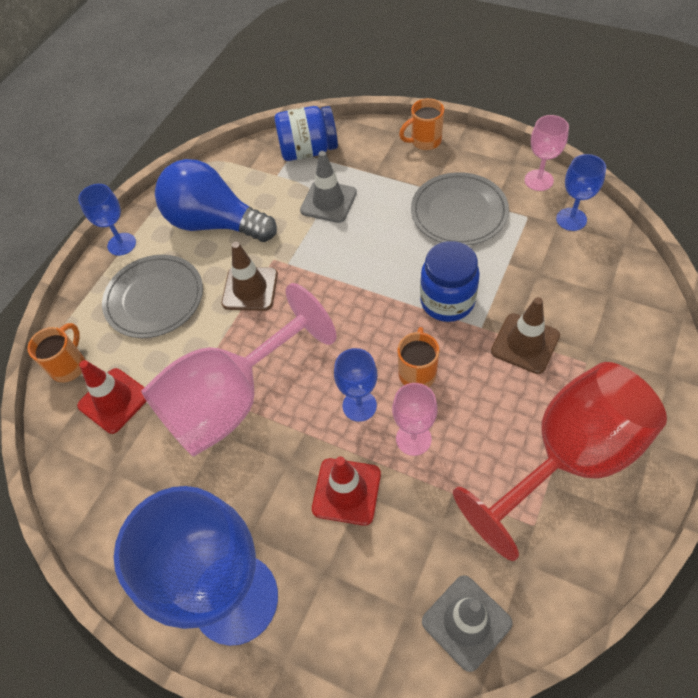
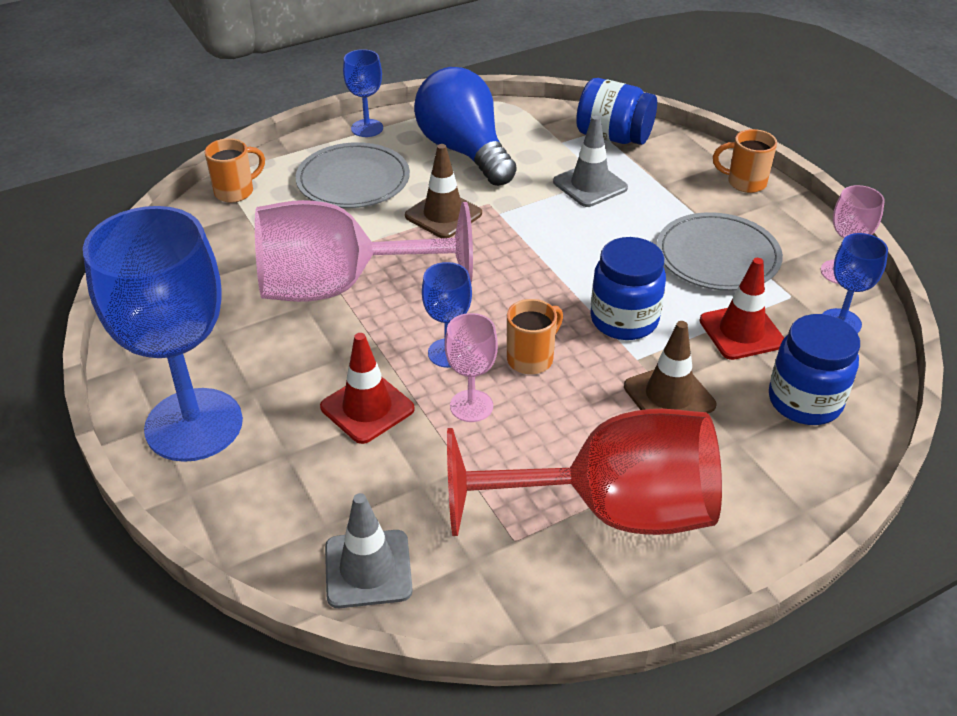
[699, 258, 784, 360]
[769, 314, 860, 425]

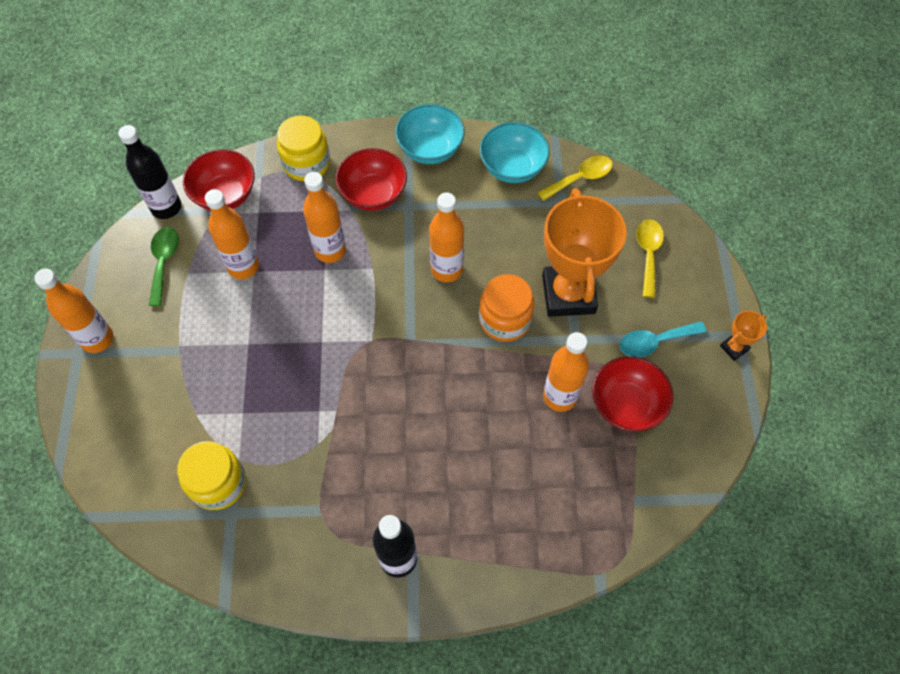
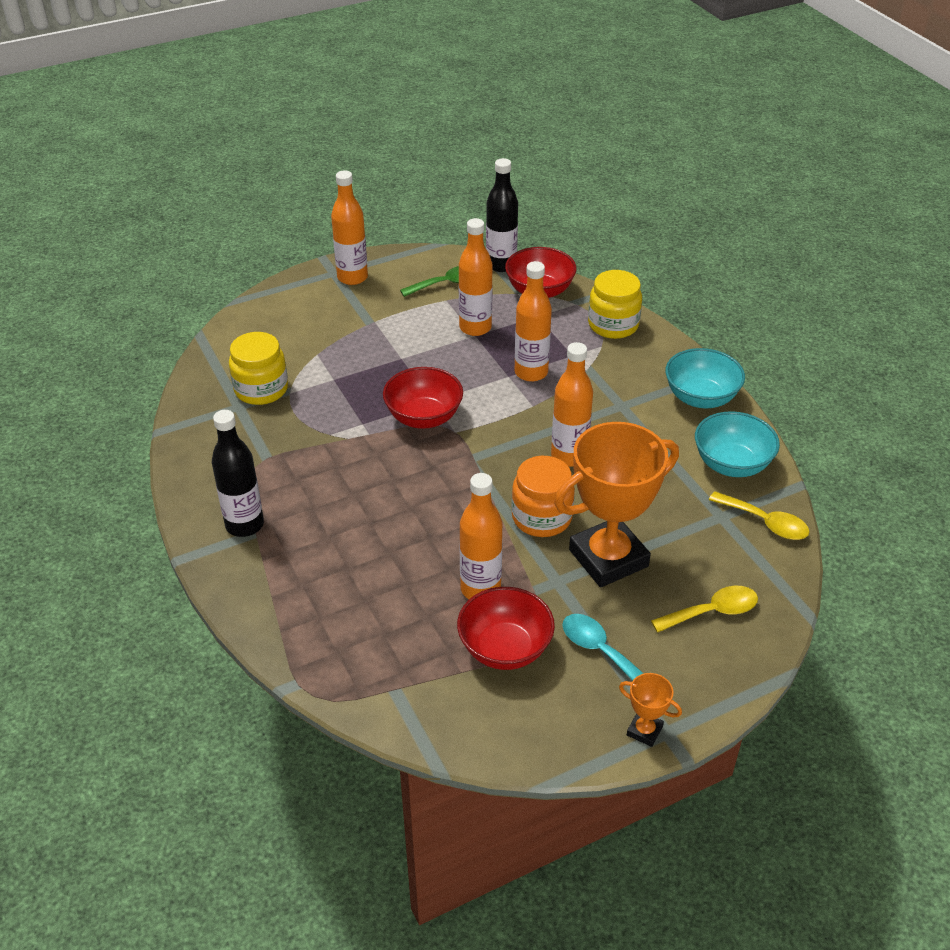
[383, 367, 463, 429]

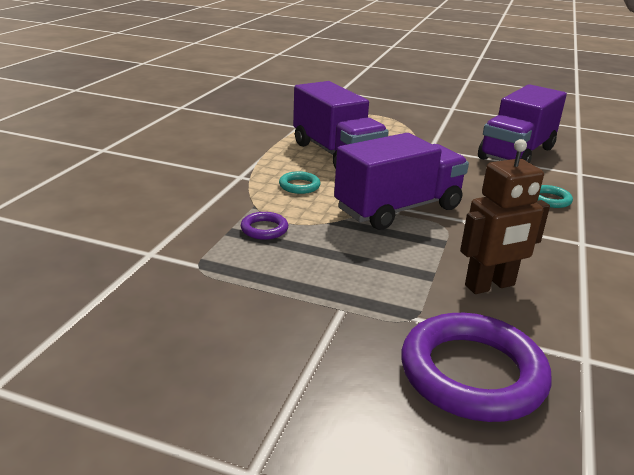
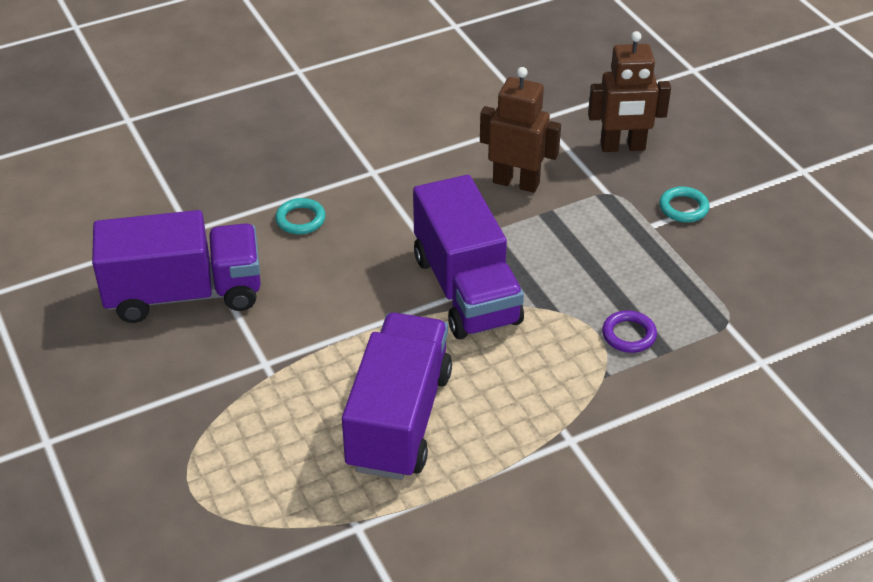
[413, 175, 524, 339]
[659, 186, 709, 222]
[588, 31, 671, 152]

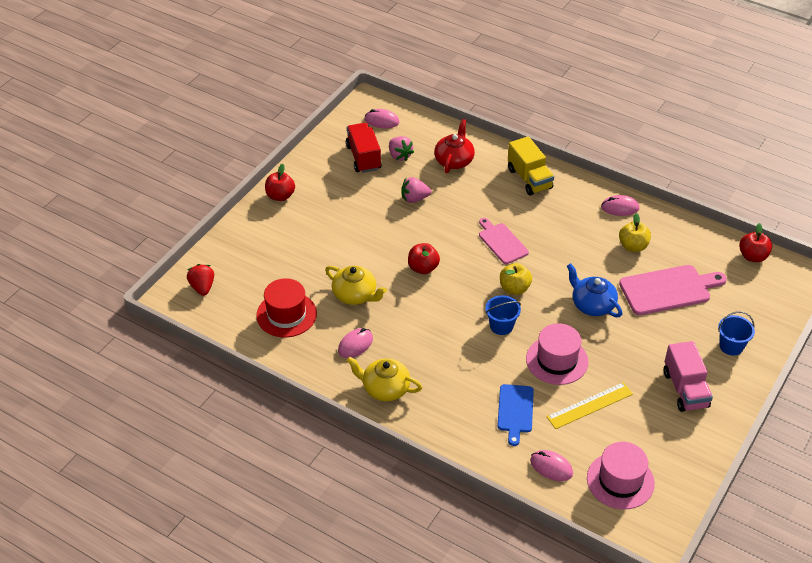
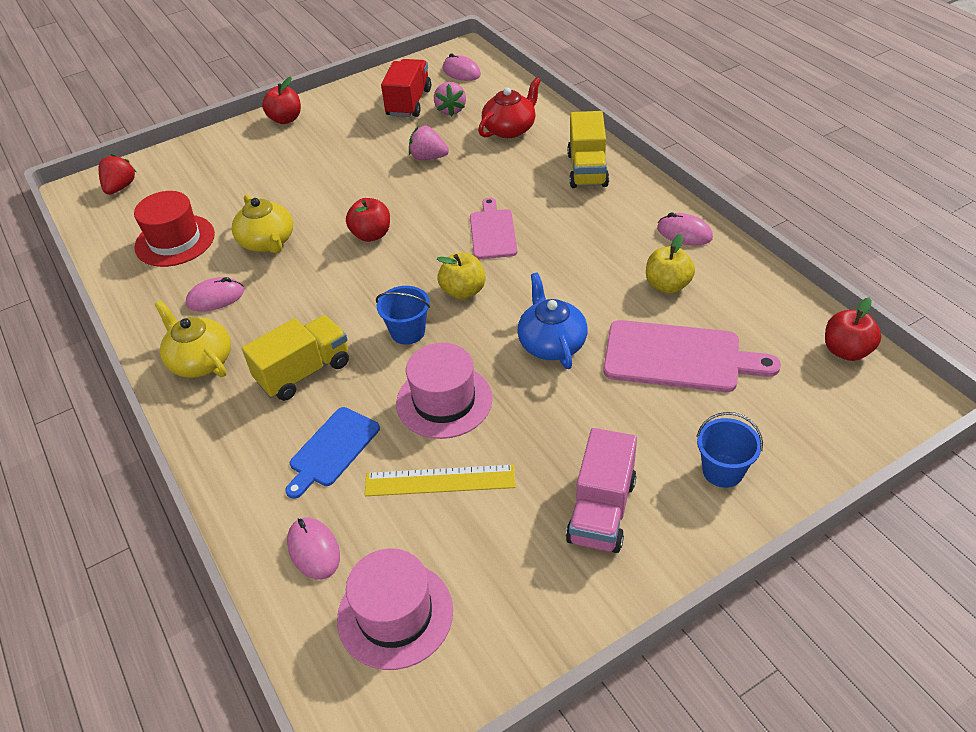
[242, 315, 349, 401]

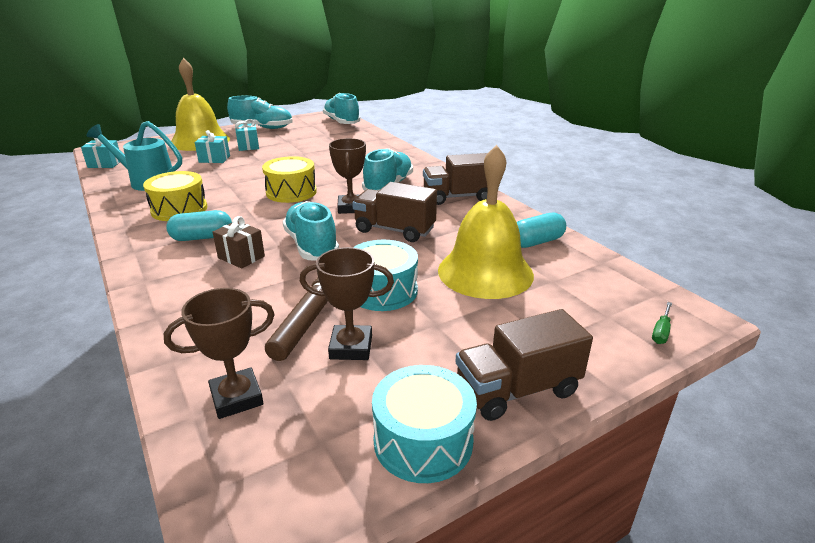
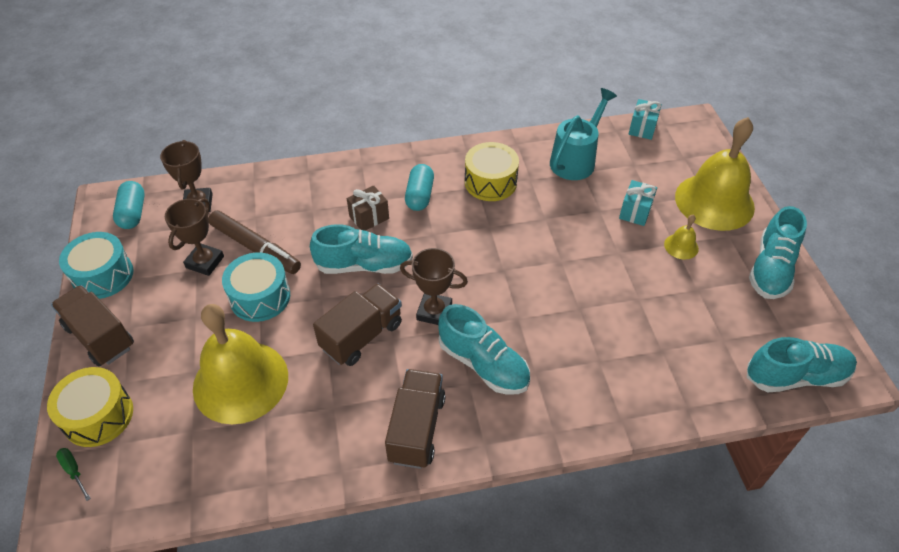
[664, 215, 699, 260]
[47, 367, 133, 447]
[113, 181, 145, 229]
[51, 285, 134, 367]

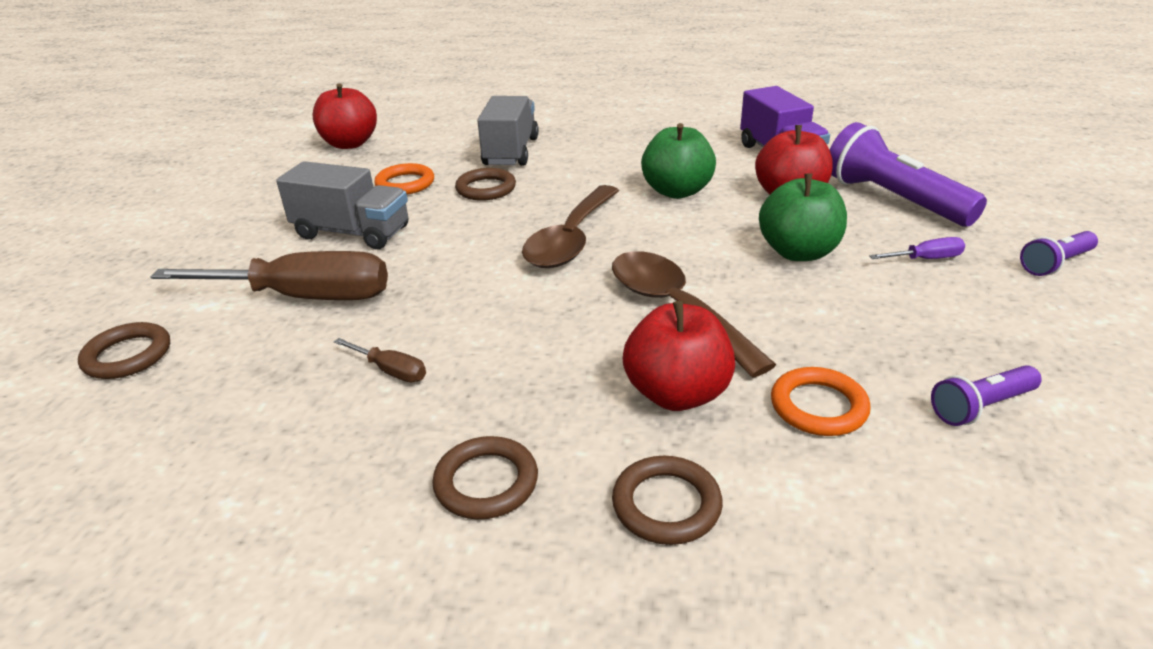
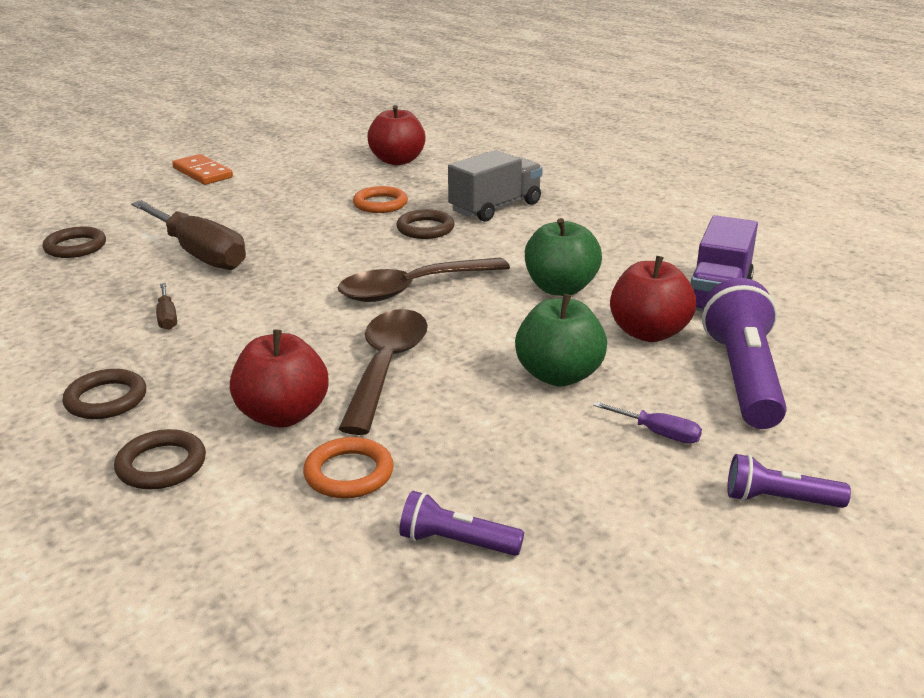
[276, 161, 408, 249] (first image)
[172, 154, 233, 185]

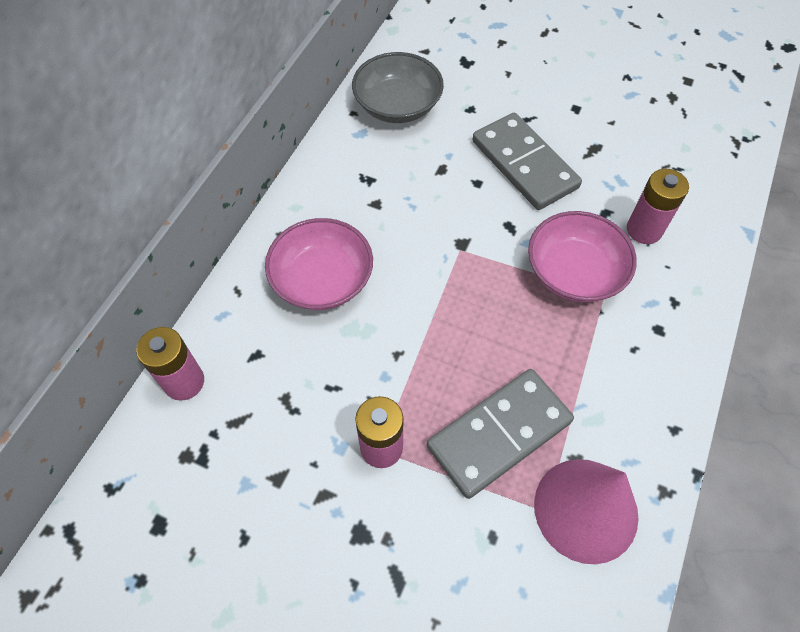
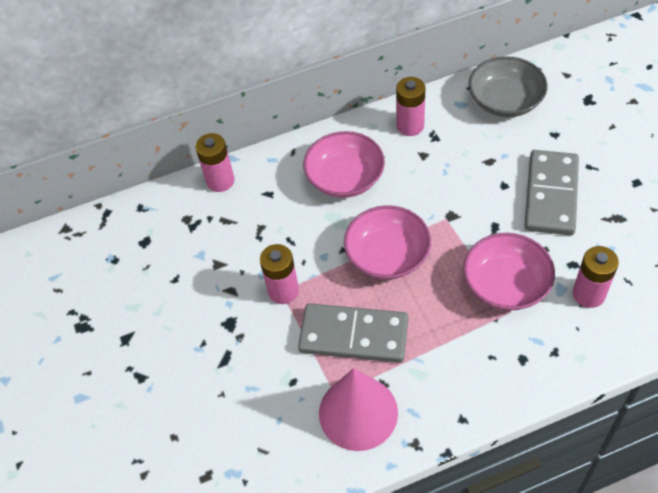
[396, 77, 425, 136]
[344, 205, 431, 280]

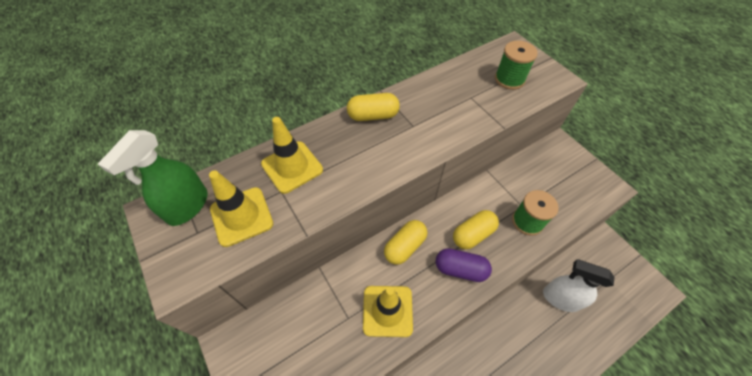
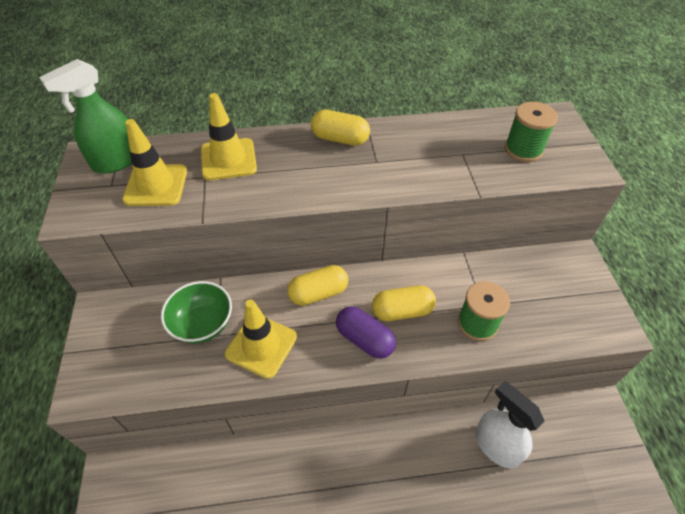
[161, 281, 232, 343]

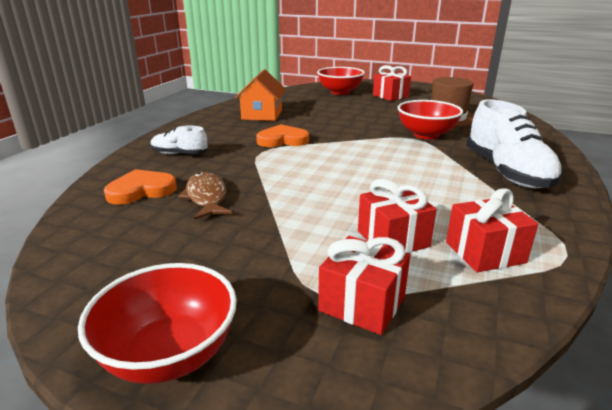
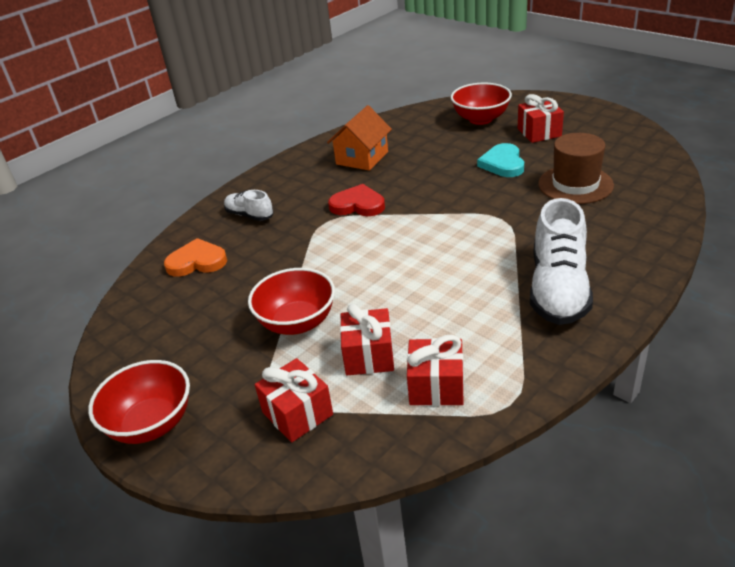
[248, 268, 335, 335]
[328, 184, 385, 216]
[178, 172, 232, 220] (first image)
[477, 143, 524, 177]

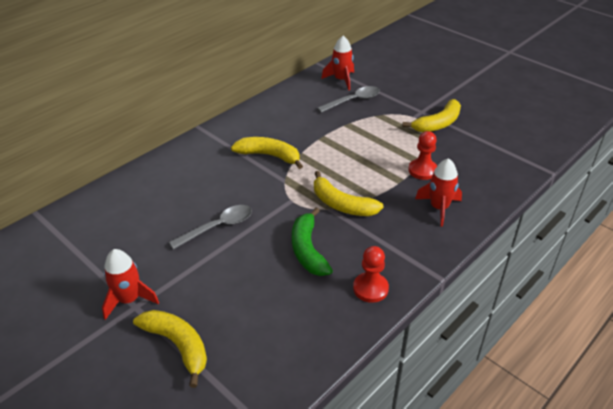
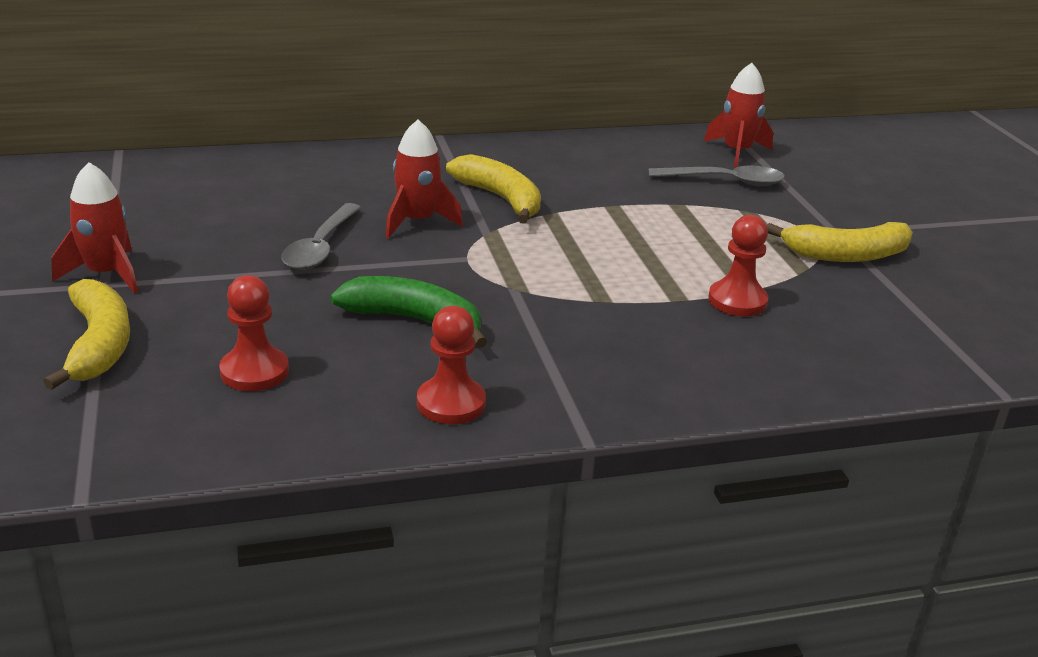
[386, 119, 463, 238]
[314, 171, 384, 216] (first image)
[281, 203, 361, 270]
[330, 276, 488, 348]
[219, 275, 289, 391]

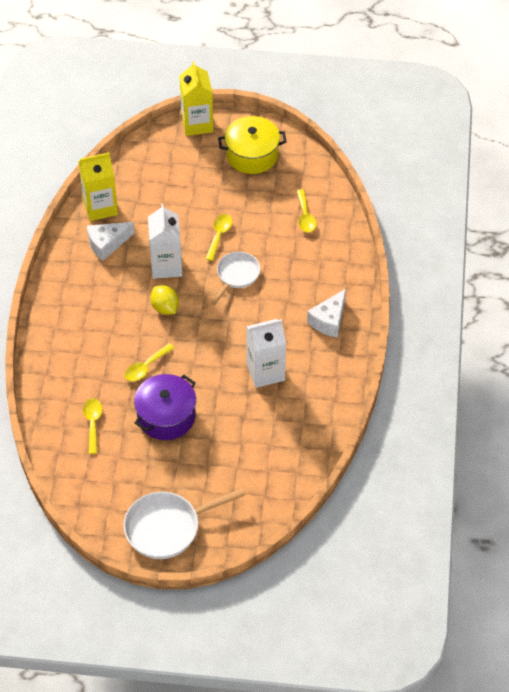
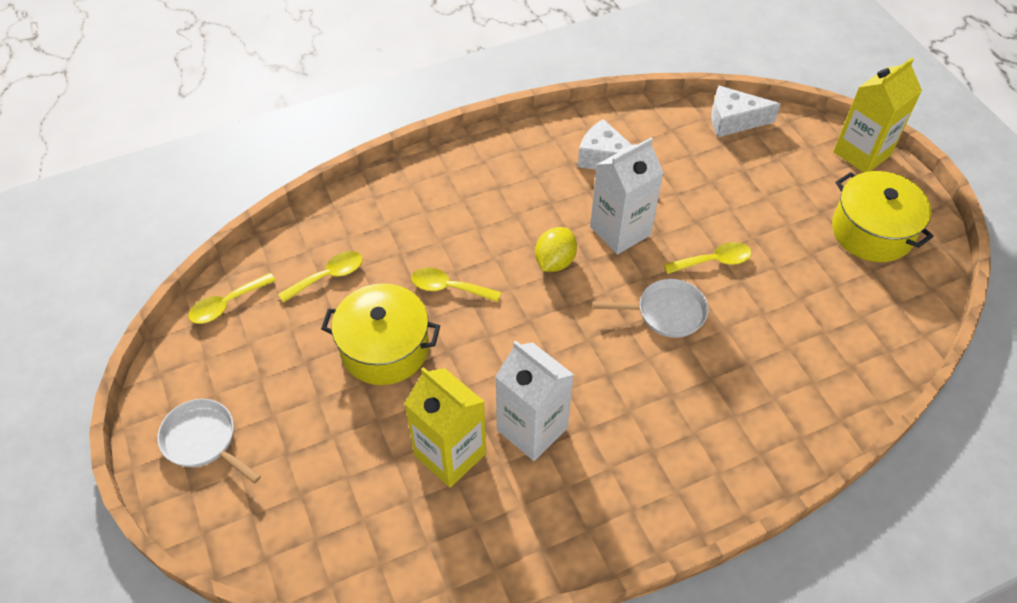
[404, 367, 486, 488]
[188, 273, 276, 324]
[711, 86, 781, 137]
[321, 283, 440, 385]
[157, 399, 261, 483]

